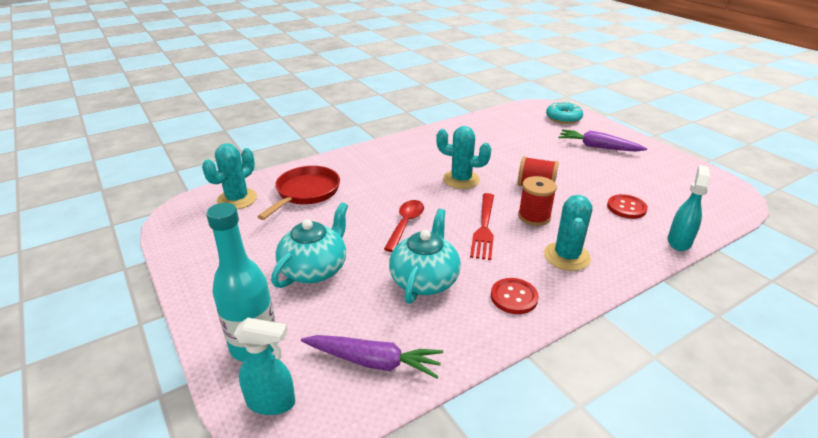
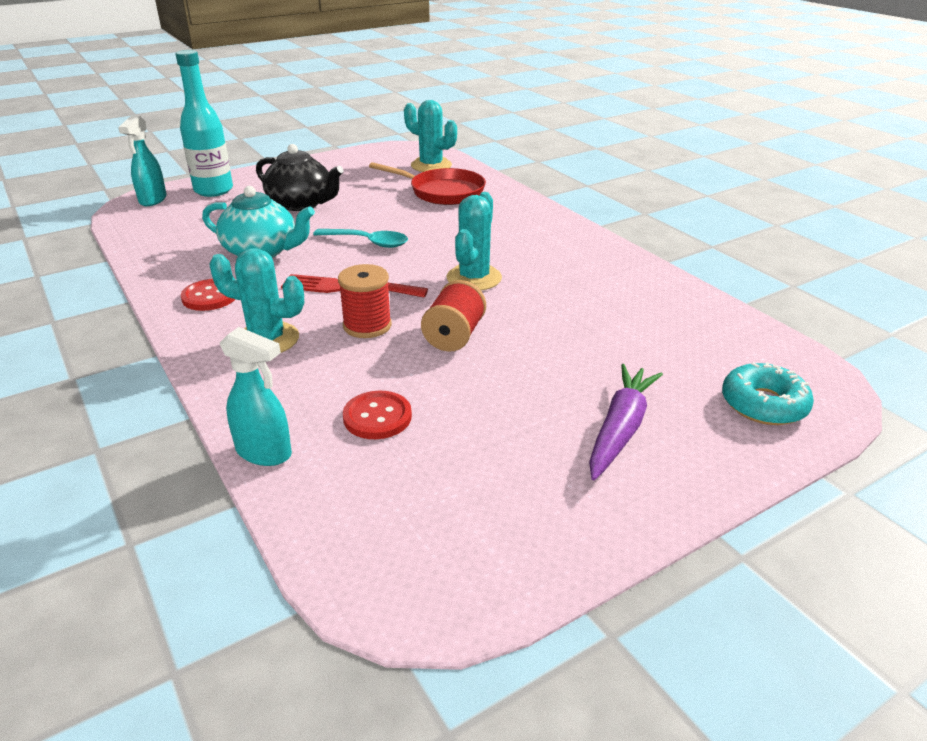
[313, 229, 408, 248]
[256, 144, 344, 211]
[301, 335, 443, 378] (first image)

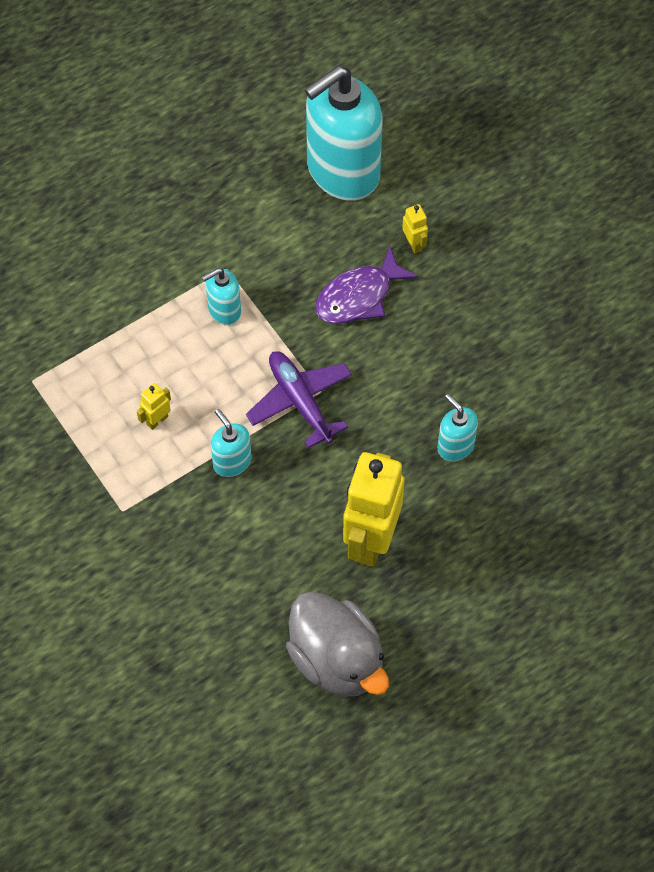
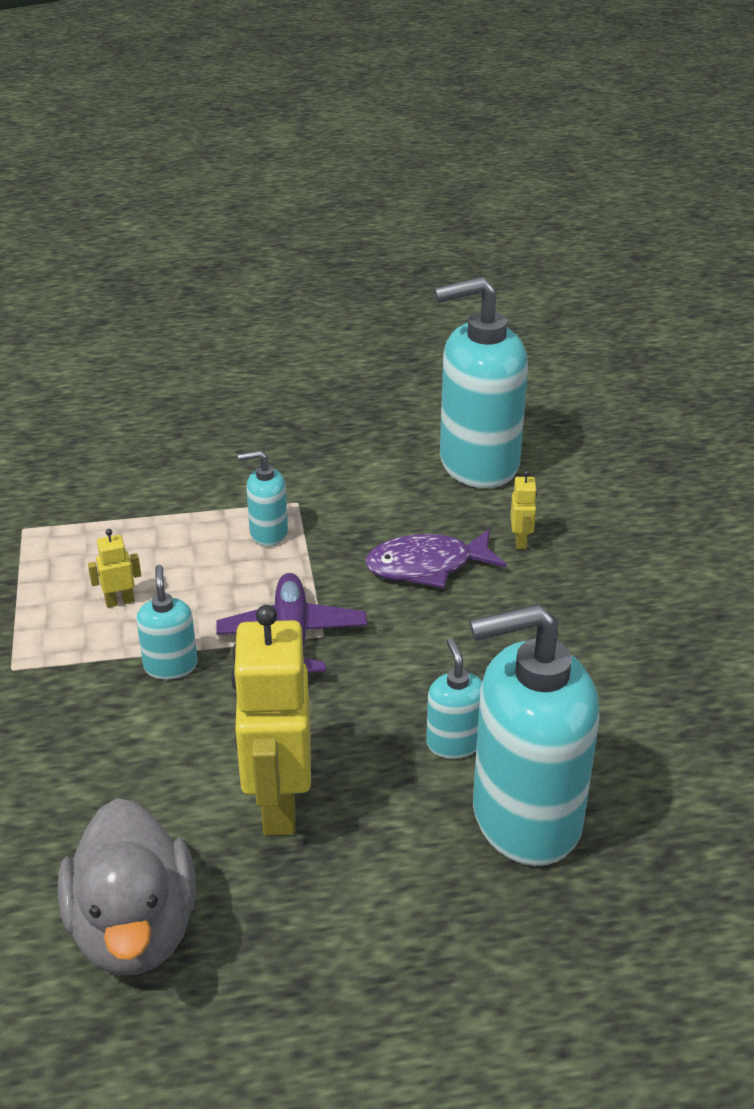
[231, 605, 311, 836]
[470, 604, 600, 866]

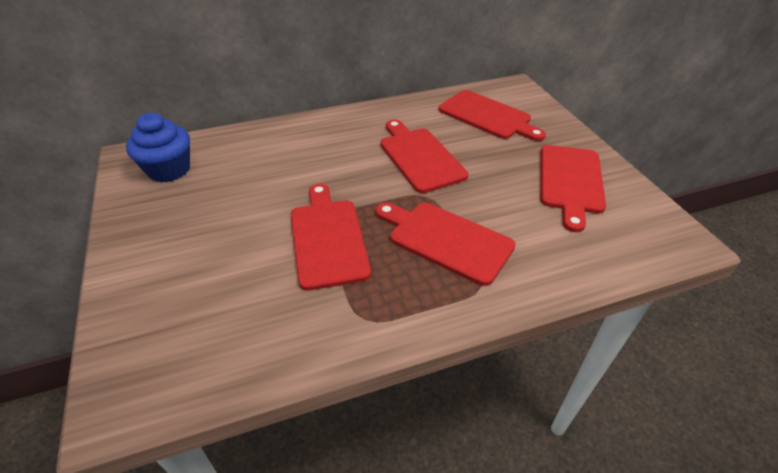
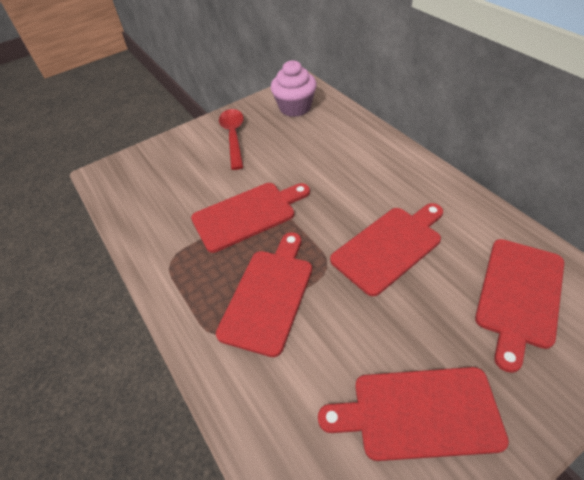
[271, 60, 317, 117]
[219, 109, 244, 170]

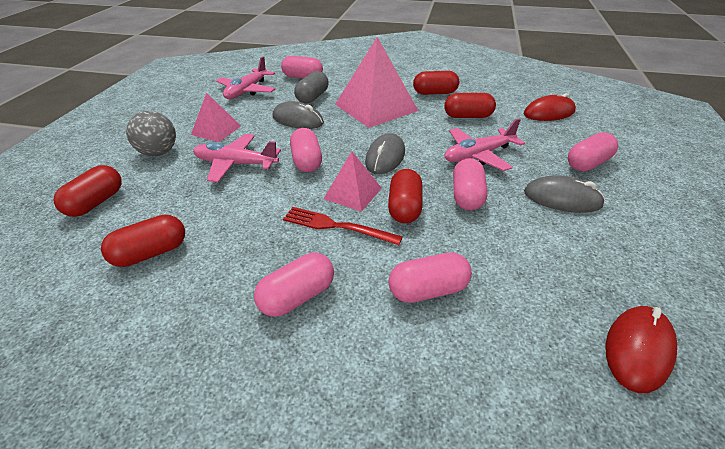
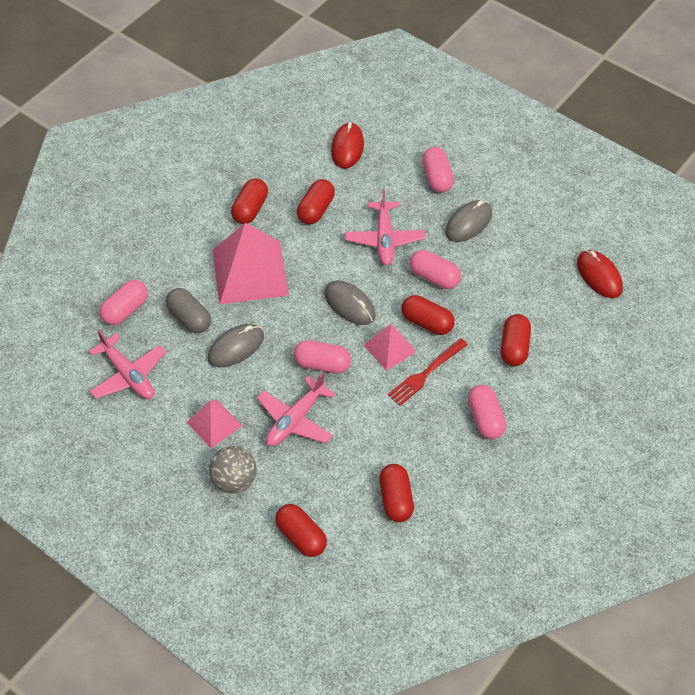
[501, 314, 531, 366]

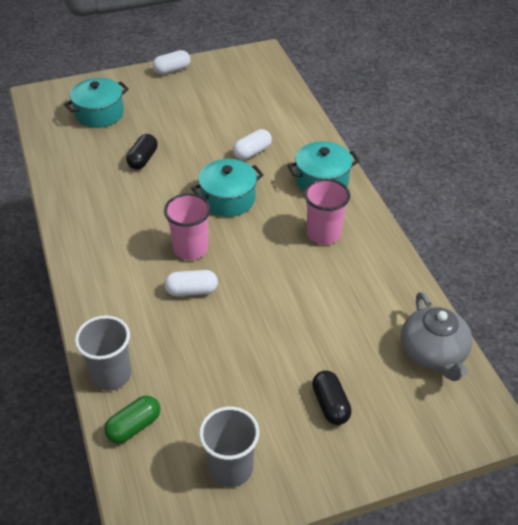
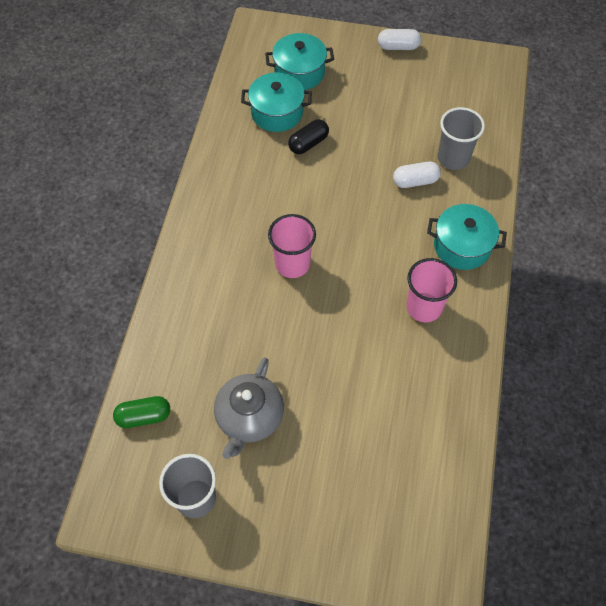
[241, 72, 312, 132]
[164, 270, 218, 296] (first image)
[214, 357, 284, 459]
[438, 107, 485, 170]
[312, 370, 351, 425] (first image)

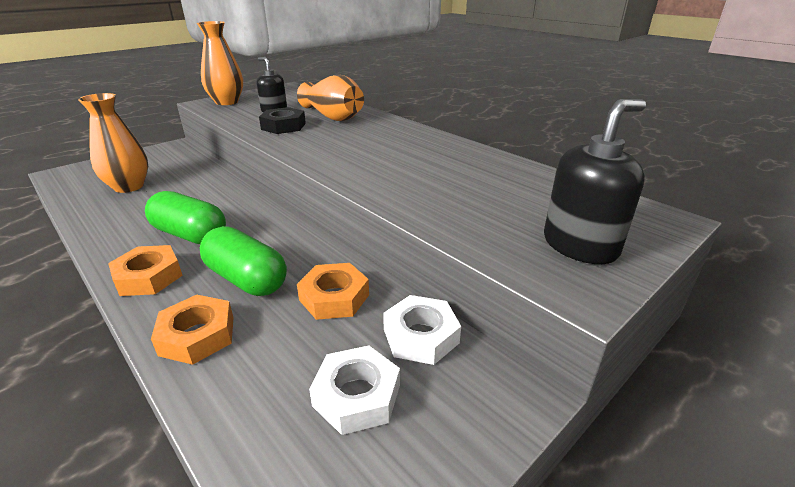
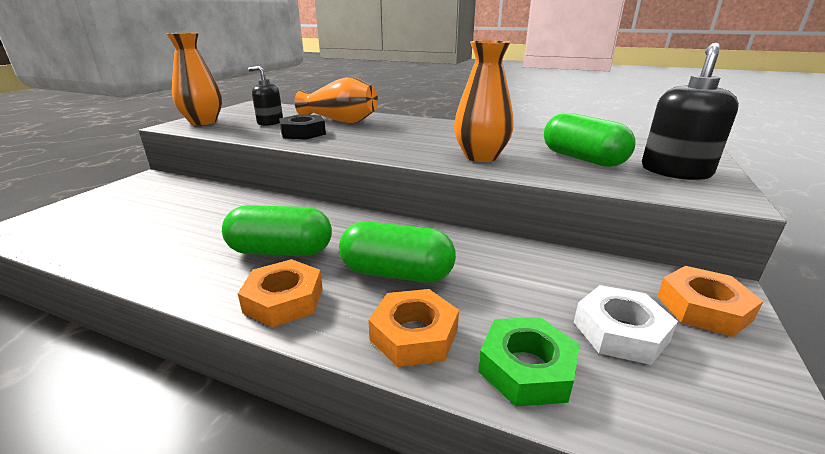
[454, 40, 514, 162]
[657, 266, 763, 337]
[383, 295, 461, 365] (first image)
[544, 113, 636, 167]
[478, 317, 580, 407]

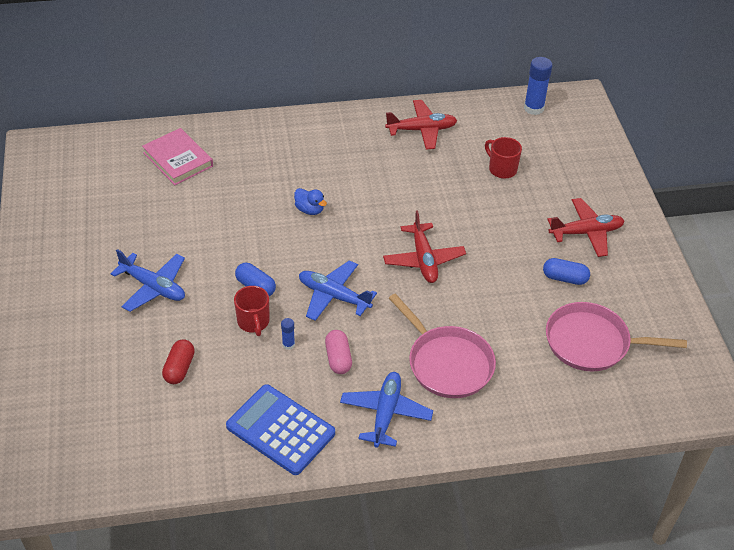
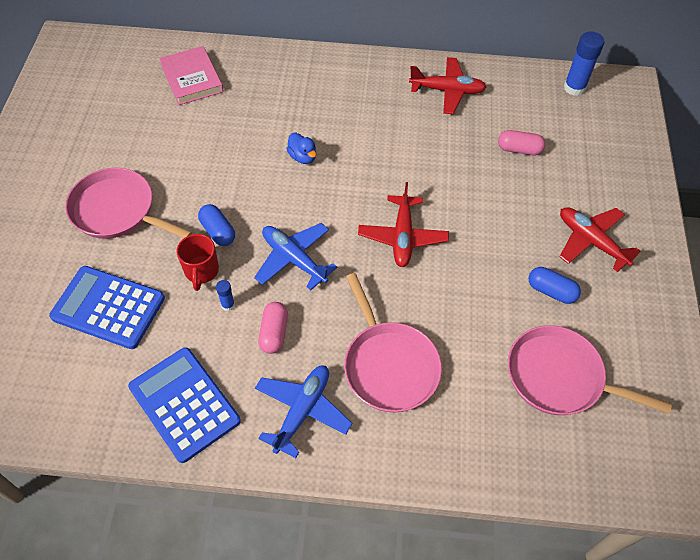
[498, 130, 546, 155]
[559, 207, 640, 272]
[65, 168, 192, 239]
[49, 266, 165, 349]

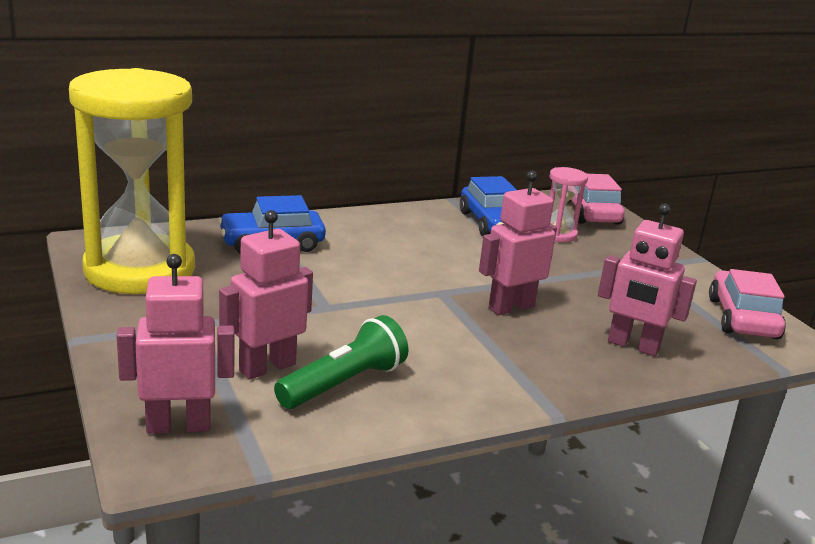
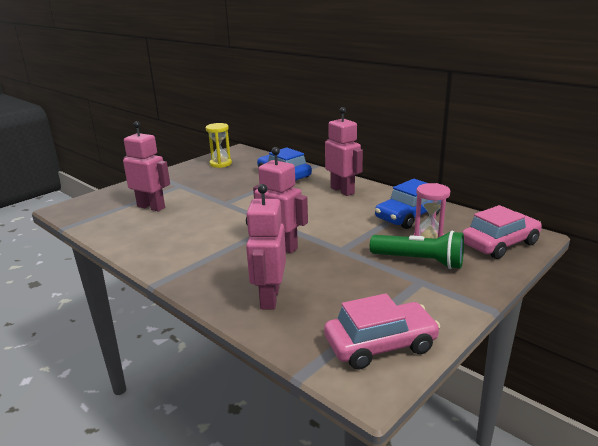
[206, 123, 232, 168]
[325, 107, 363, 196]
[370, 230, 464, 269]

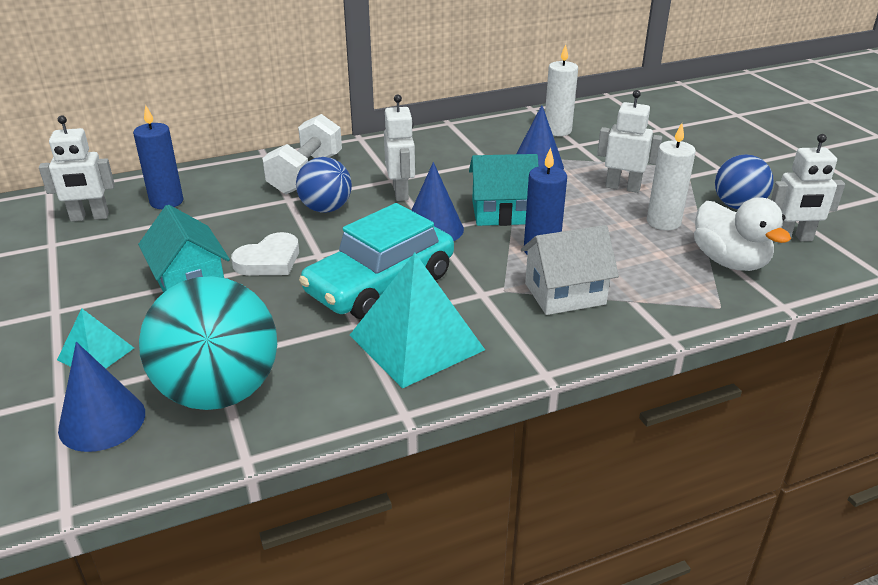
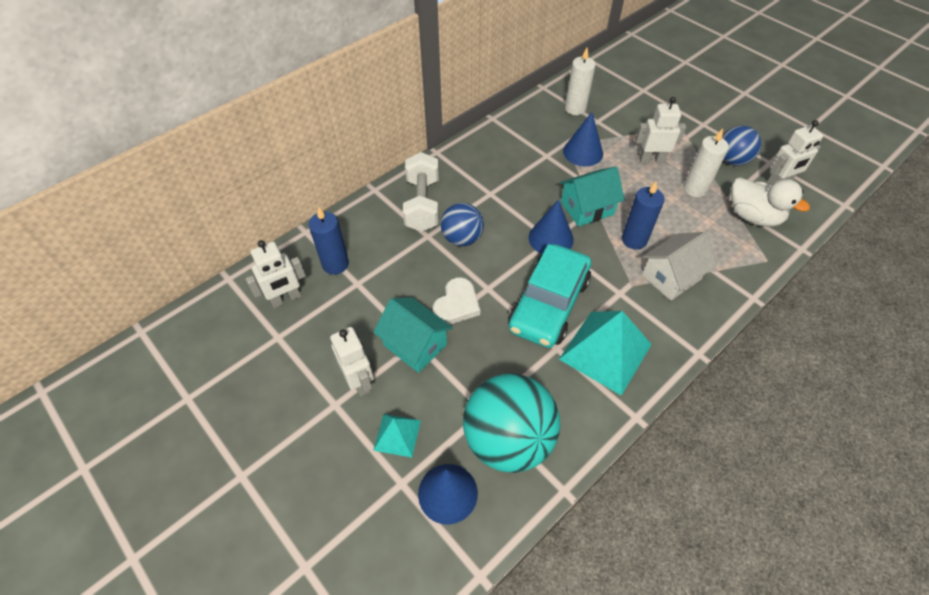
[330, 327, 374, 397]

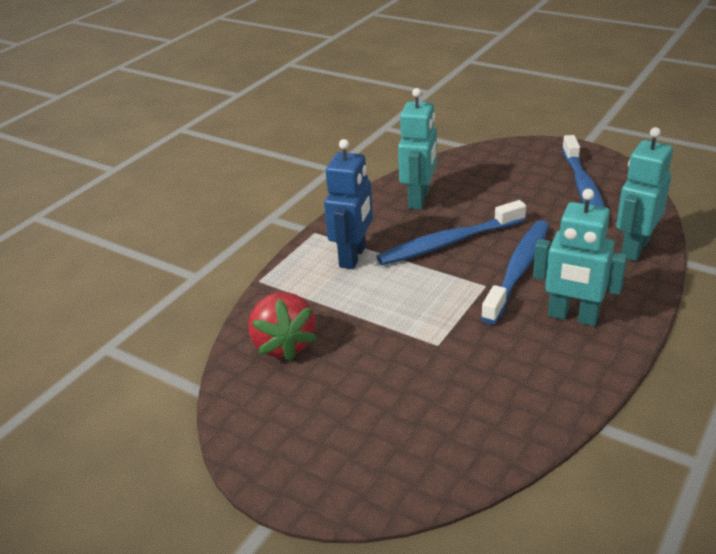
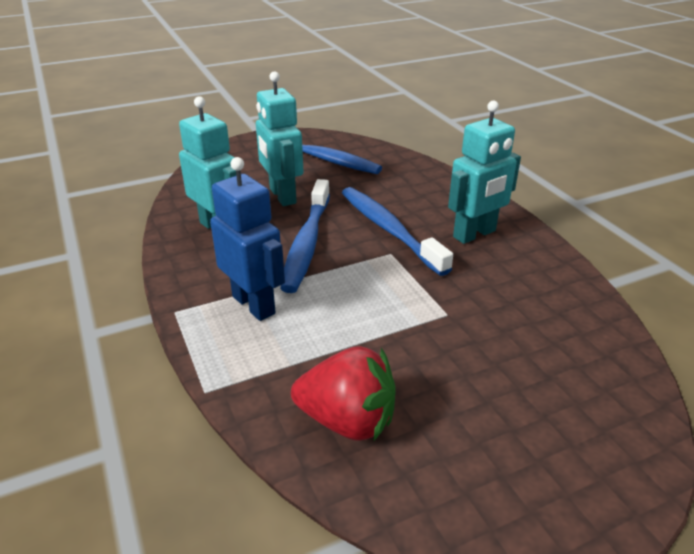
[256, 71, 304, 206]

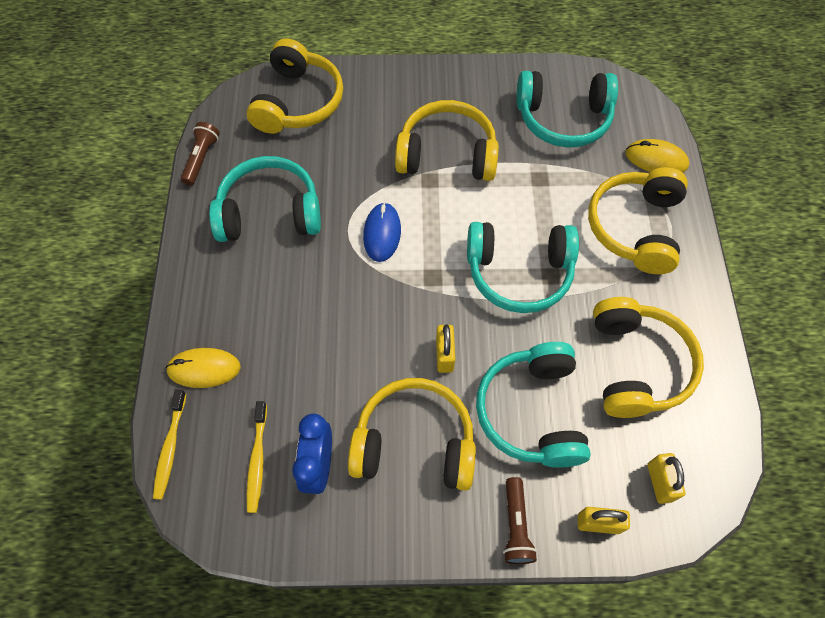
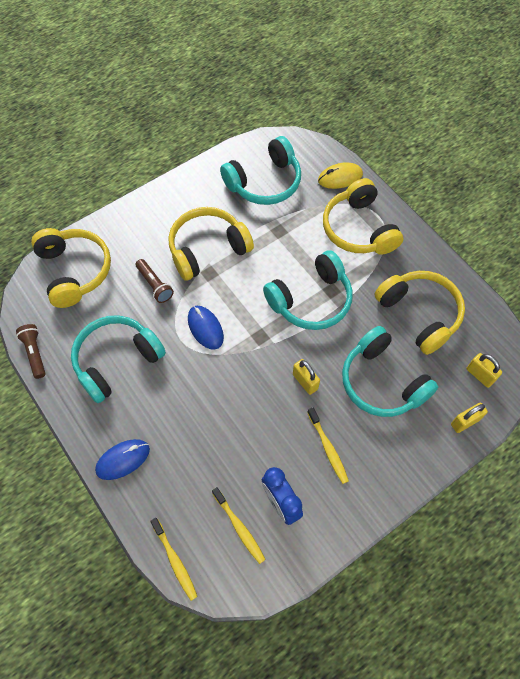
[166, 348, 241, 388] (first image)
[307, 407, 349, 484]
[135, 259, 174, 303]
[95, 439, 150, 480]

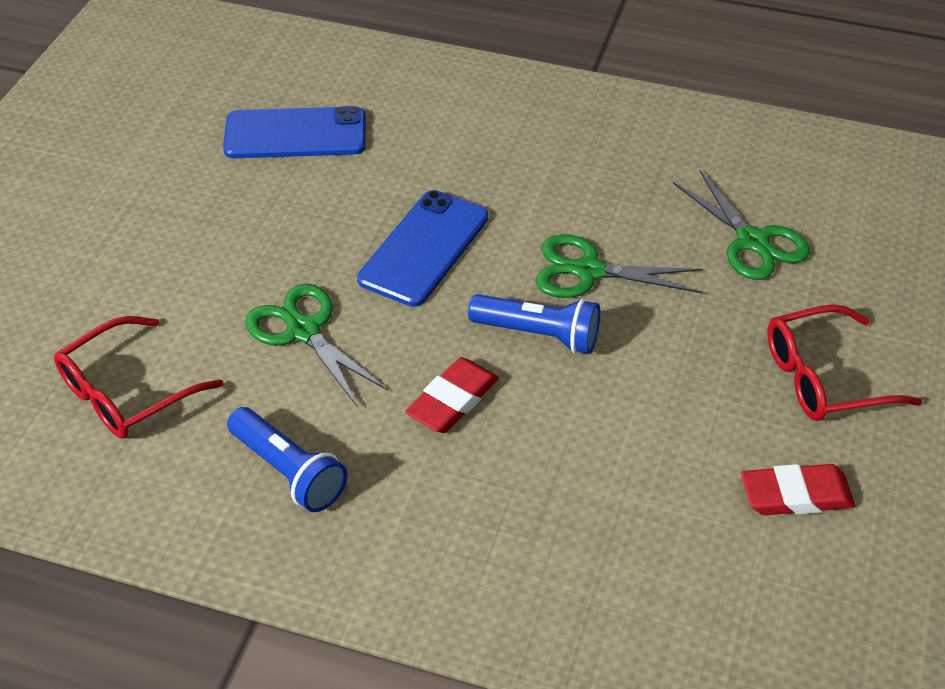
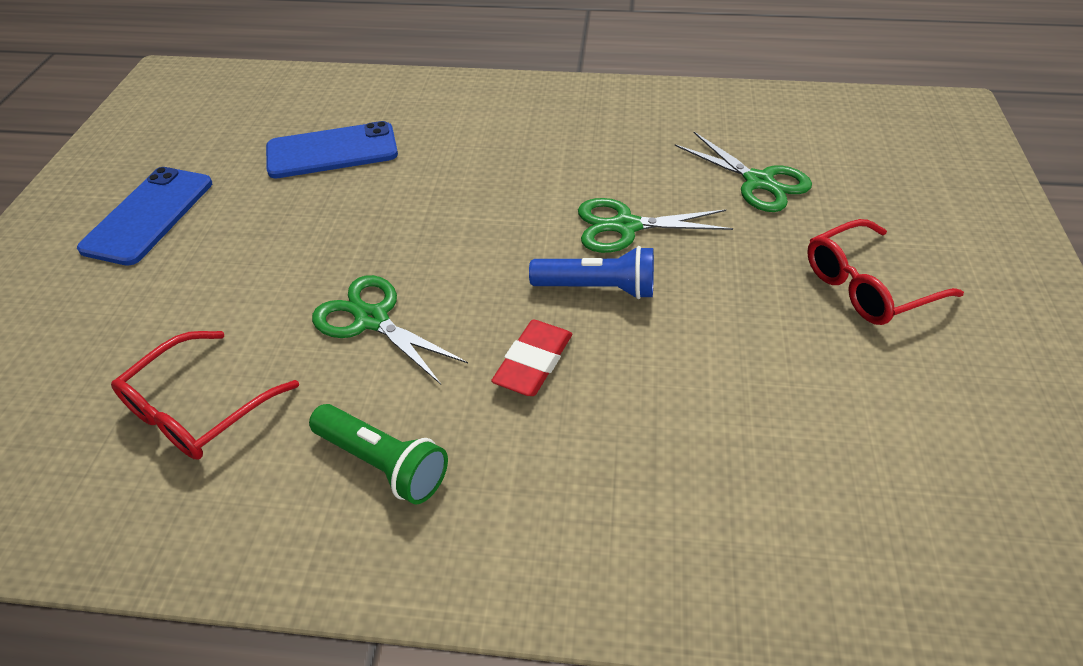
[77, 167, 212, 266]
[309, 404, 448, 504]
[741, 464, 855, 515] (first image)

